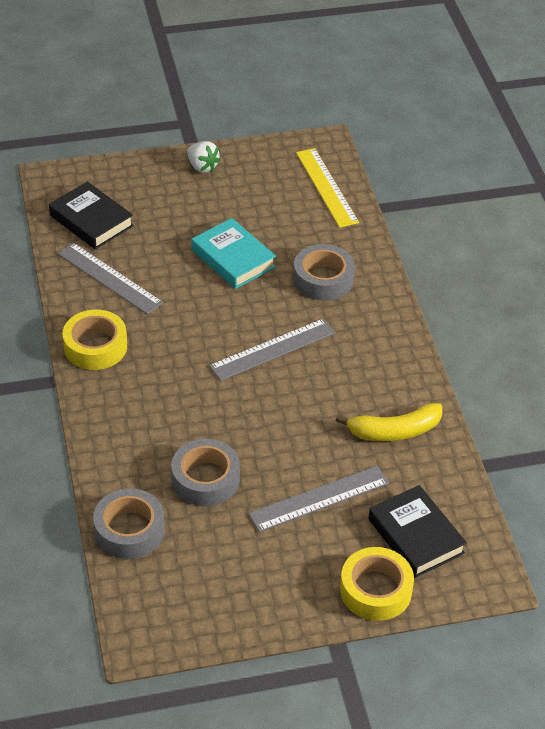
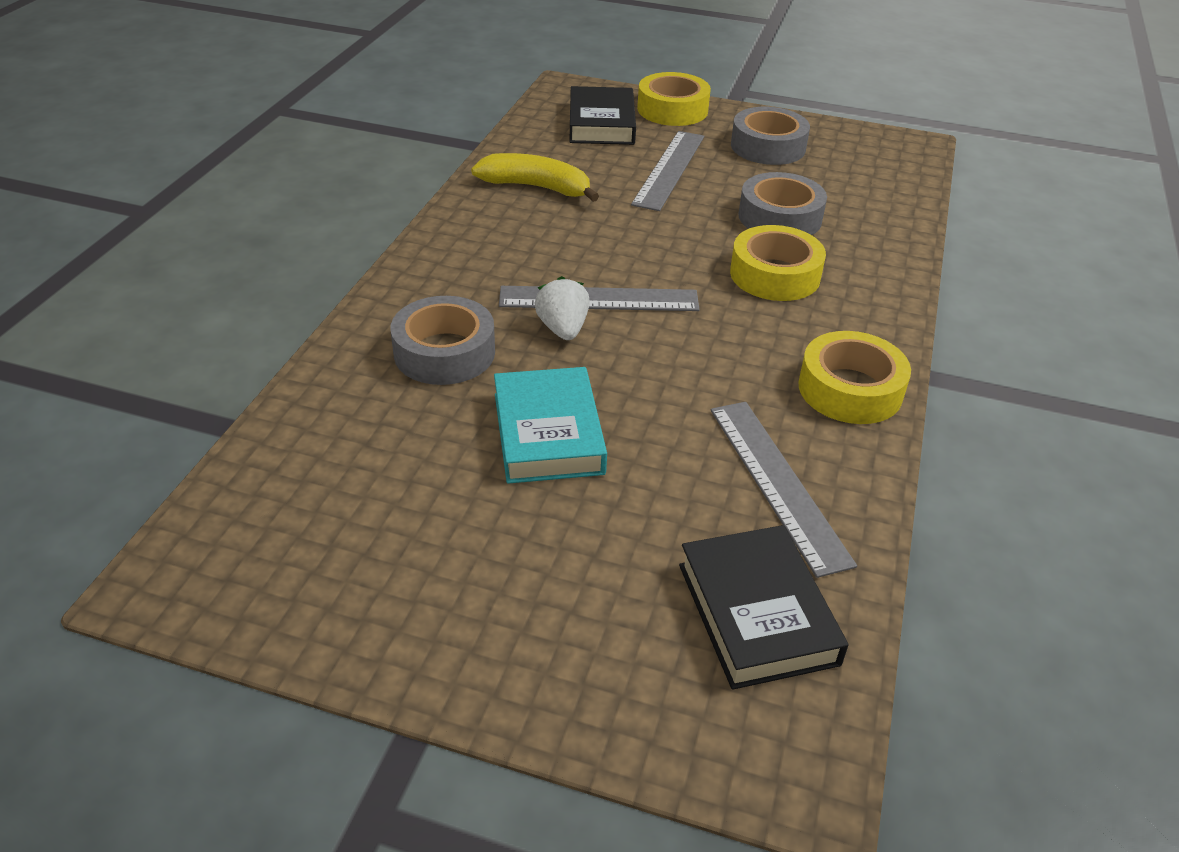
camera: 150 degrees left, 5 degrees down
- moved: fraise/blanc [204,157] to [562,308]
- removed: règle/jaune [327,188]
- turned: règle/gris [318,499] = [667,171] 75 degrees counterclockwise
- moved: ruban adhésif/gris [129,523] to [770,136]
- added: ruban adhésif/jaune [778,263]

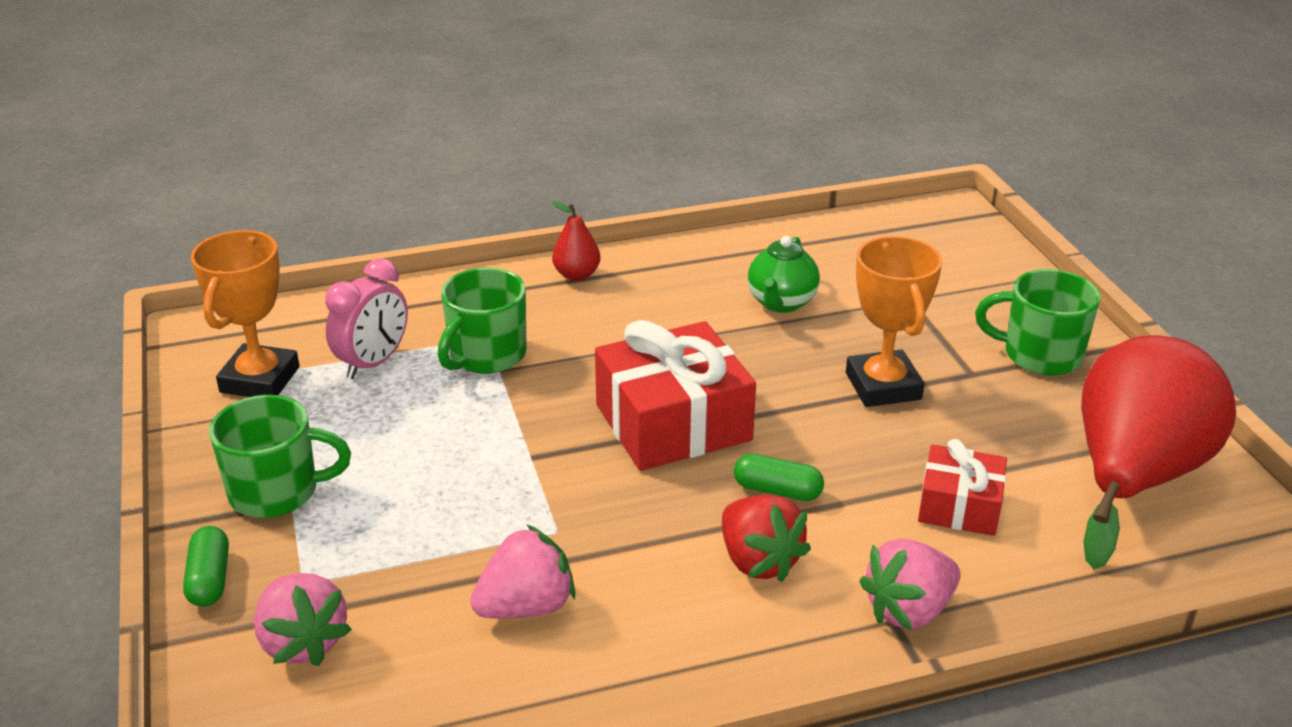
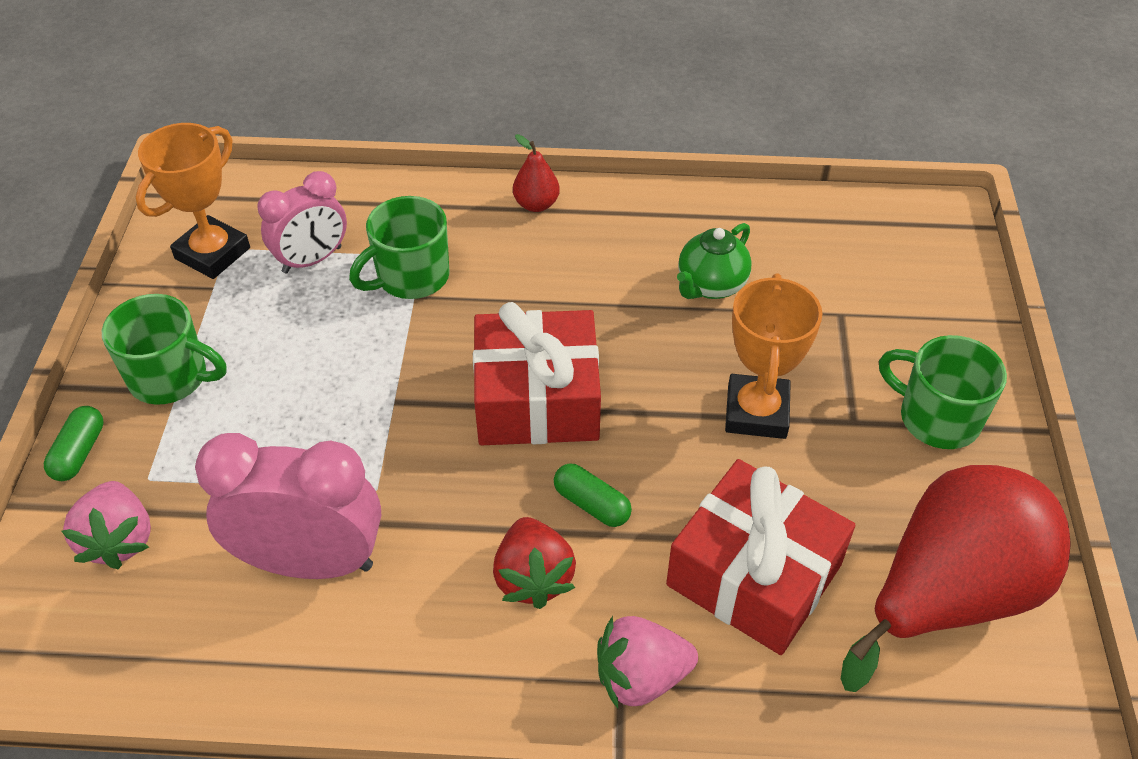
camera: 20 degrees right, 15 degrees up
- resized: cadeau/rouge [962,487] = [760,557] x1.75
- replaced: fraise/rose [522,571] to réveil/rose [288,506]

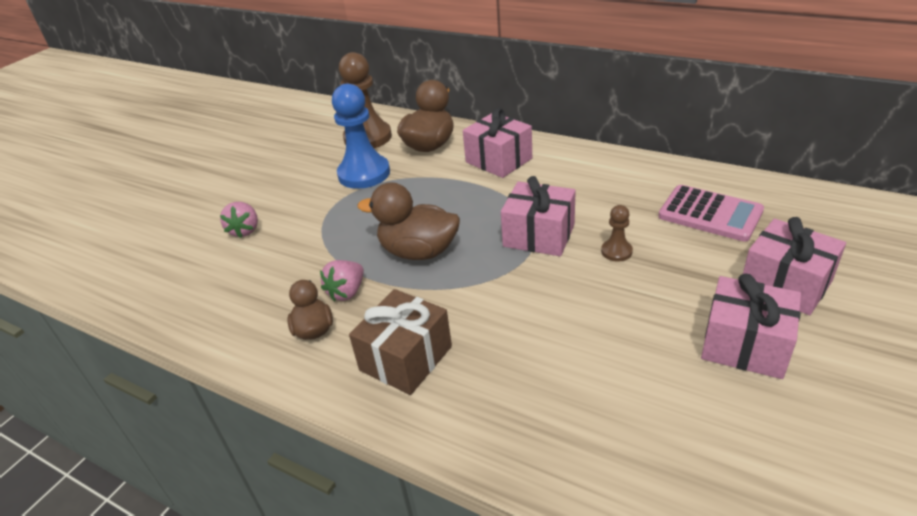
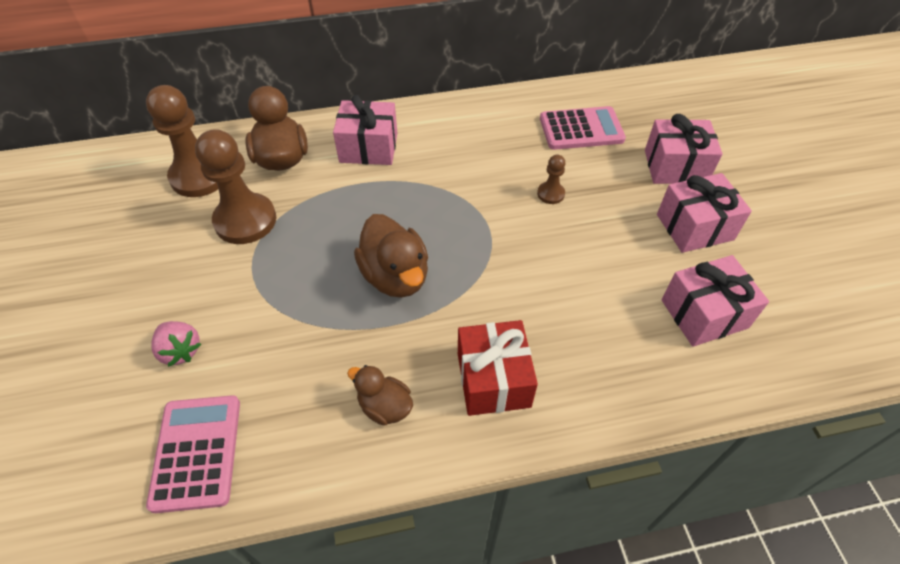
camera: 45 degrees left, 15 degrees up
- recoloured: pion/bleu [361,136] to pion/marron [235,186]
- moved: cadeau/rose [538,216] to [715,301]
- turned: canard/marron [408,221] = [391,256] 90 degrees counterclockwise
- removed: fraise/rose [342,280]
- recoloured: cadeau/marron [400,342] to cadeau/rouge [498,368]
- added: calculatrice/rose [193,454]

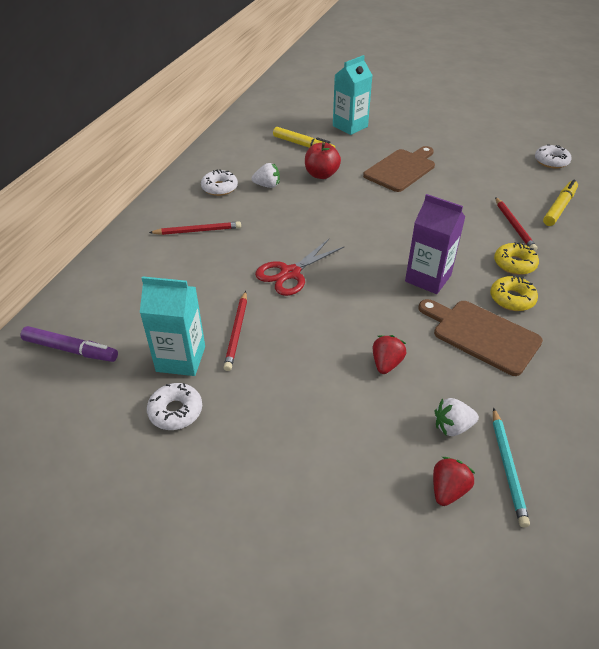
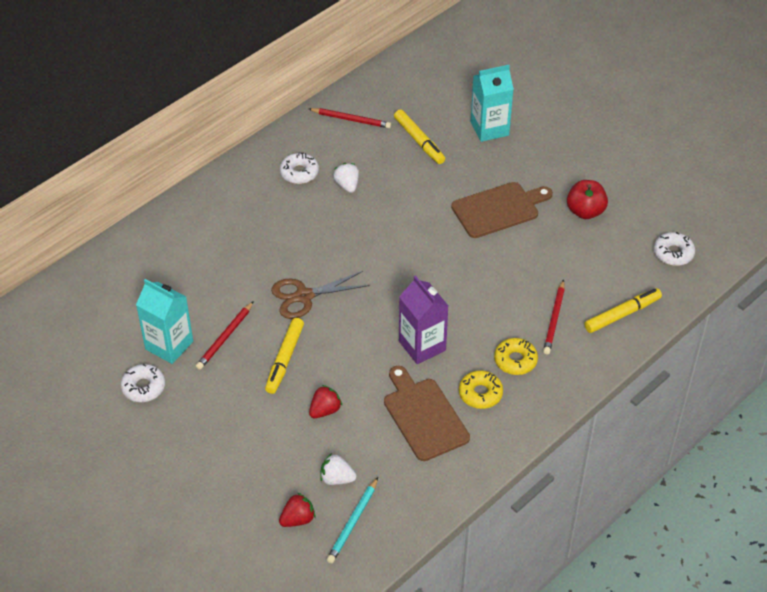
camera: 25 degrees right, 5 degrees up
- moved: pomme/rouge [323,160] to [587,199]
- turned: fraise/blanc [265,175] = [346,178] 135 degrees counterclockwise
- moved: crayon/rouge [195,228] to [350,118]
- recoloured: ciseaux/rouge [300,267] to ciseaux/marron [320,295]
- removed: feutre/violet [69,344]
- added: feutre/jaune [284,356]

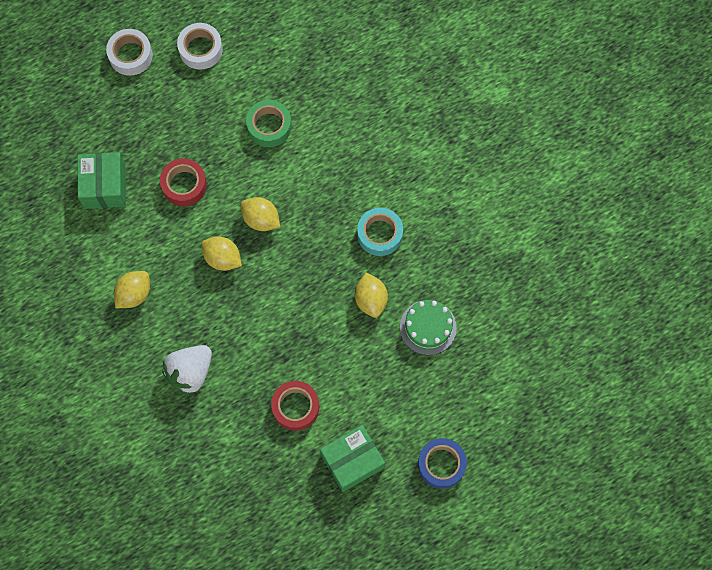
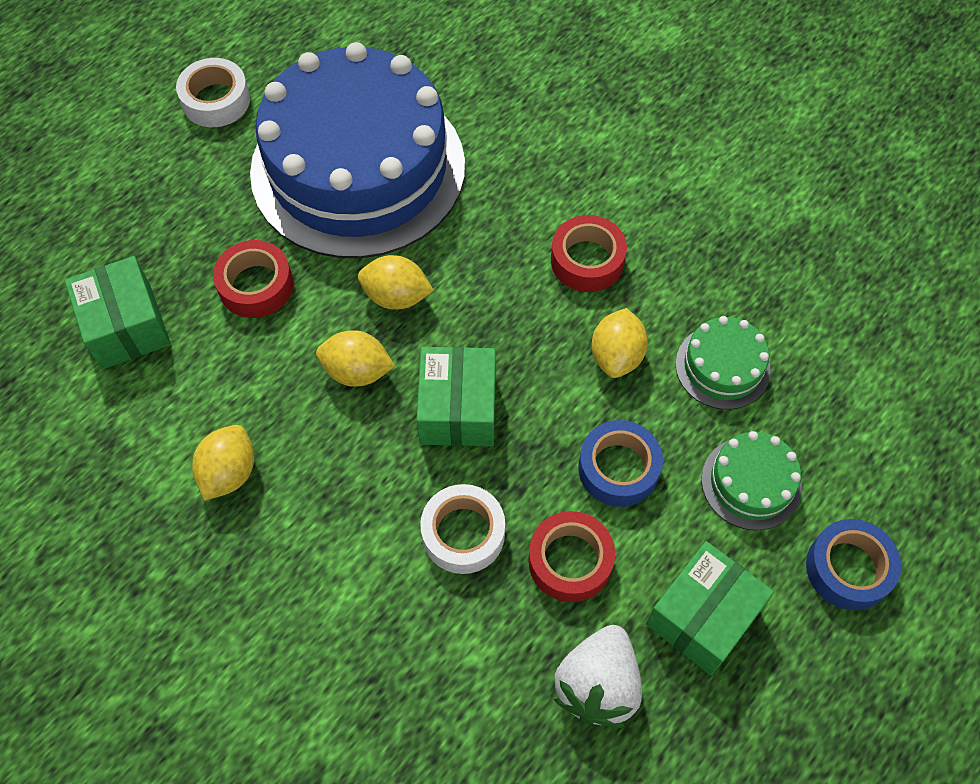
camera: 20 degrees left, 10 degrees down
- moved: ruban adhésif/blanc [129,52] to [462,529]
- replaced: ruban adhésif/vert [268,123] to gâteau/bleu [357,150]
- recoloured: ruban adhésif/turquoise [380,232] to ruban adhésif/rouge [589,253]
- turned: citron/jaune [371,295] = [619,343] 45 degrees clockwise
- moved: fraise/blanc [187,370] to [598,676]
- added: boîte/vert [456,396]
- added: ruban adhésif/bleu [620,463]
- added: gâteau/vert [751,480]

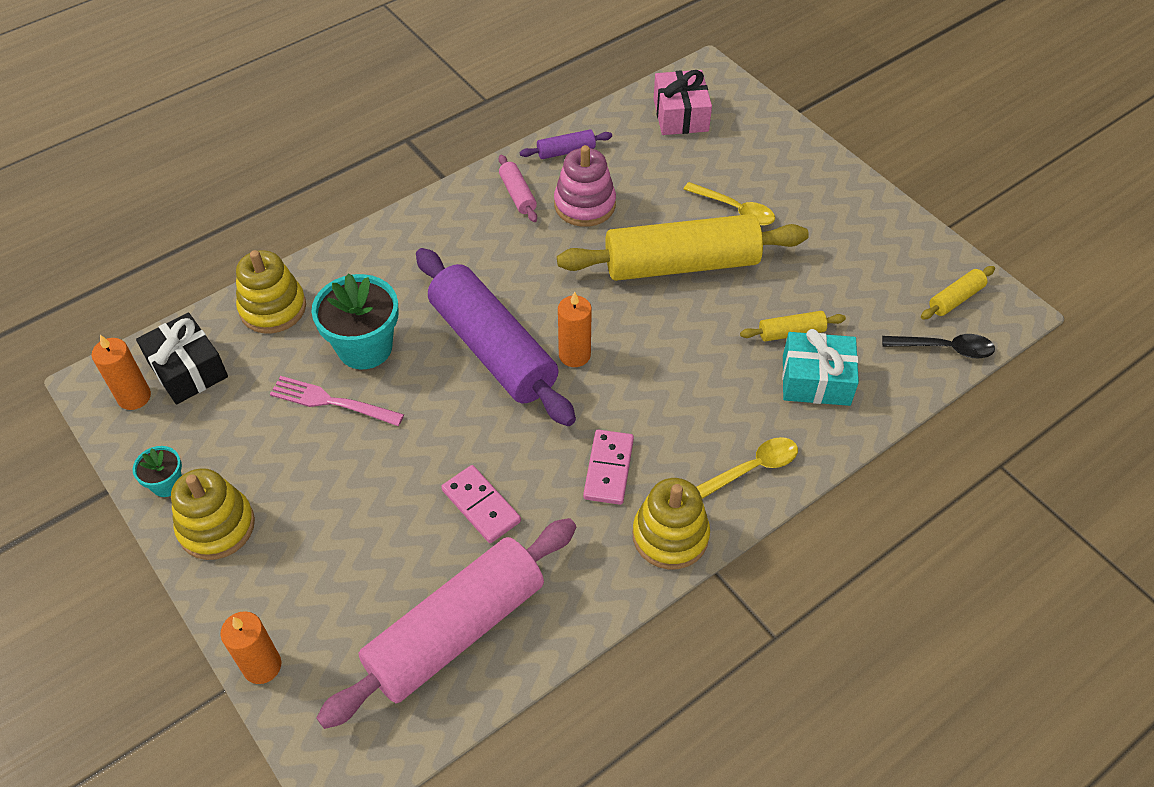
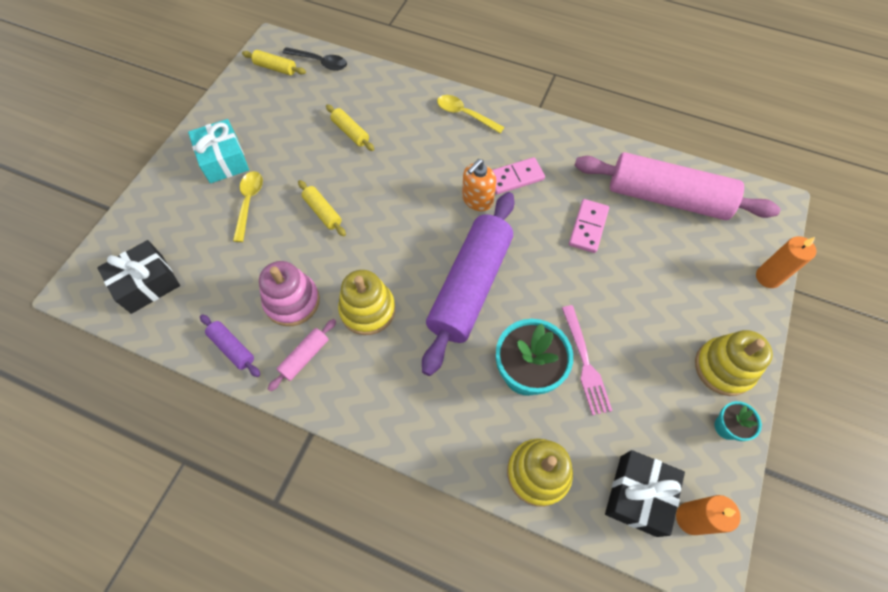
camera: 120 degrees left, 10 degrees up
- recoloured: cadeau/rose [682,102] to cadeau/noir [138,277]
- resized: rouleau à pâtisserie/jaune [683,247] = [322,208] x0.41
- removed: bougie/orange [575,329]
- moved: cadeau/turquoise [820,367] to [218,151]
- turned: cuillère/noir [938,346] = [314,59] 135 degrees clockwise
- moved: jouet à empiler/jaune [671,524] to [366,302]
- added: distributeur de savon/orange [479,185]

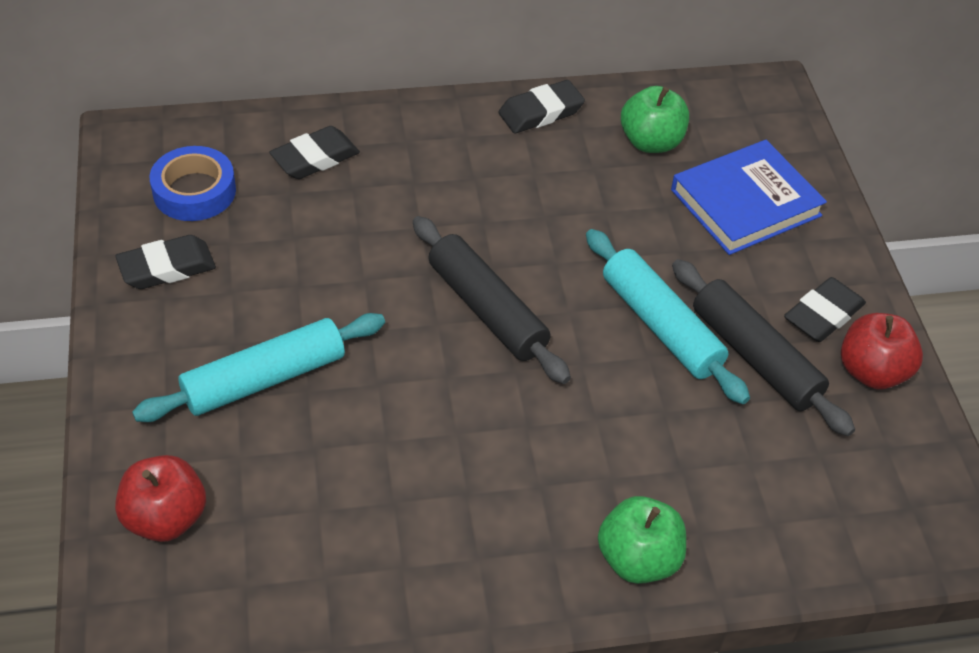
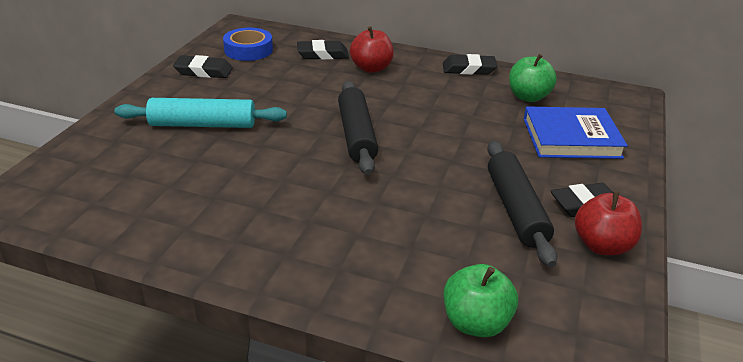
camera: 30 degrees right, 15 degrees down
- removed: rouleau à pâtisserie/turquoise [668,316]
- moved: pomme/rouge [160,498] to [372,49]
- moved: pomme/vert [642,540] to [481,300]

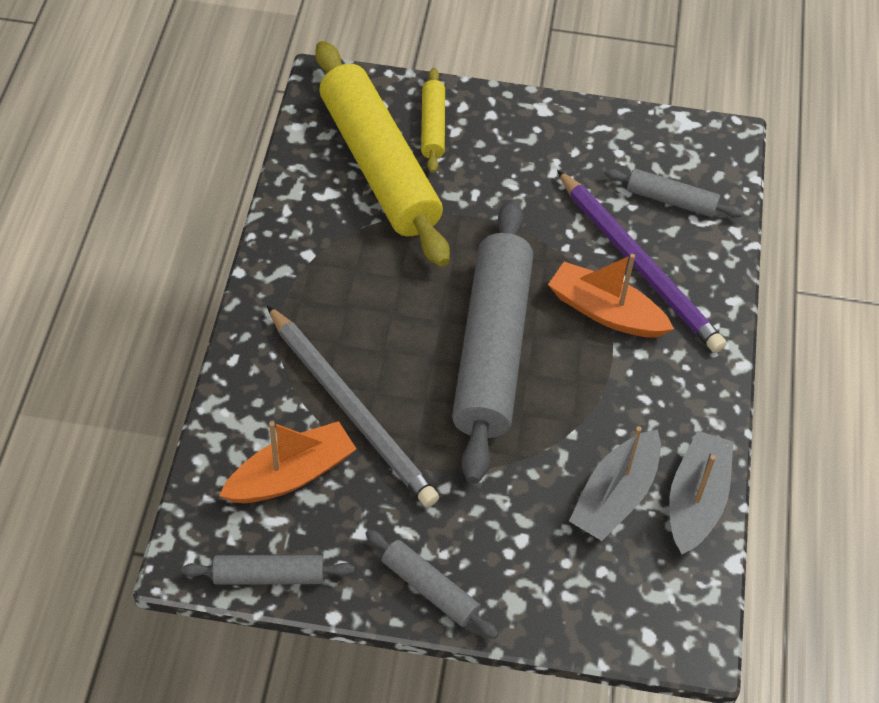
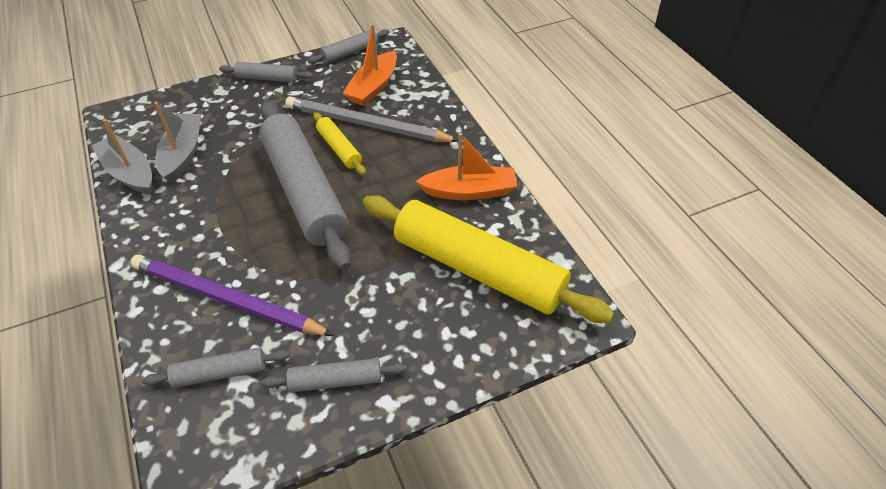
camera: 150 degrees right, 5 degrees down
- moved: rouleau à pâtisserie/jaune [433,120] to [339,143]
- moved: bateau/orange [611,296] to [466,166]
- turned: bateau/gris [701,493] = [121,157] 150 degrees clockwise
- added: rouleau à pâtisserie/gris [334,375]

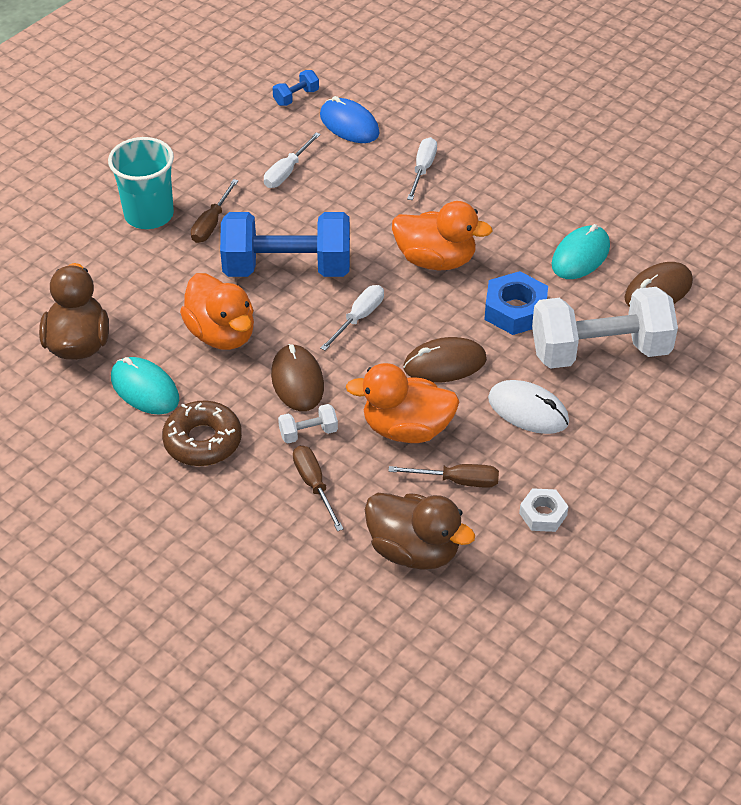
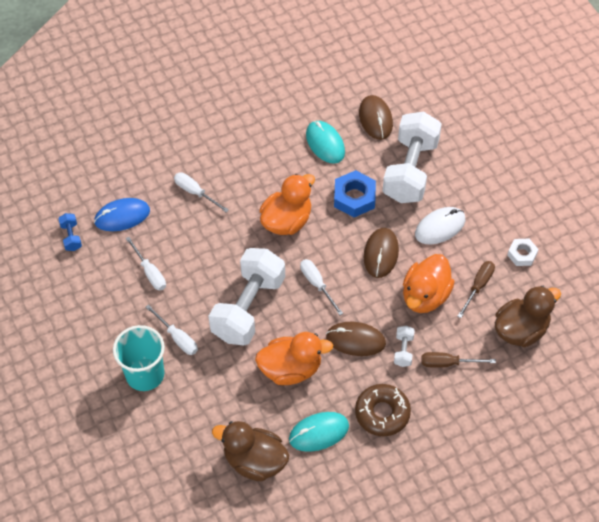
camera: 65 degrees left, 10 degrees up
- recoloured: tournevis/marron [214,211] to tournevis/blanc [172,329]
- recoloured: haltère/bleu [285,244] to haltère/blanc [246,297]

